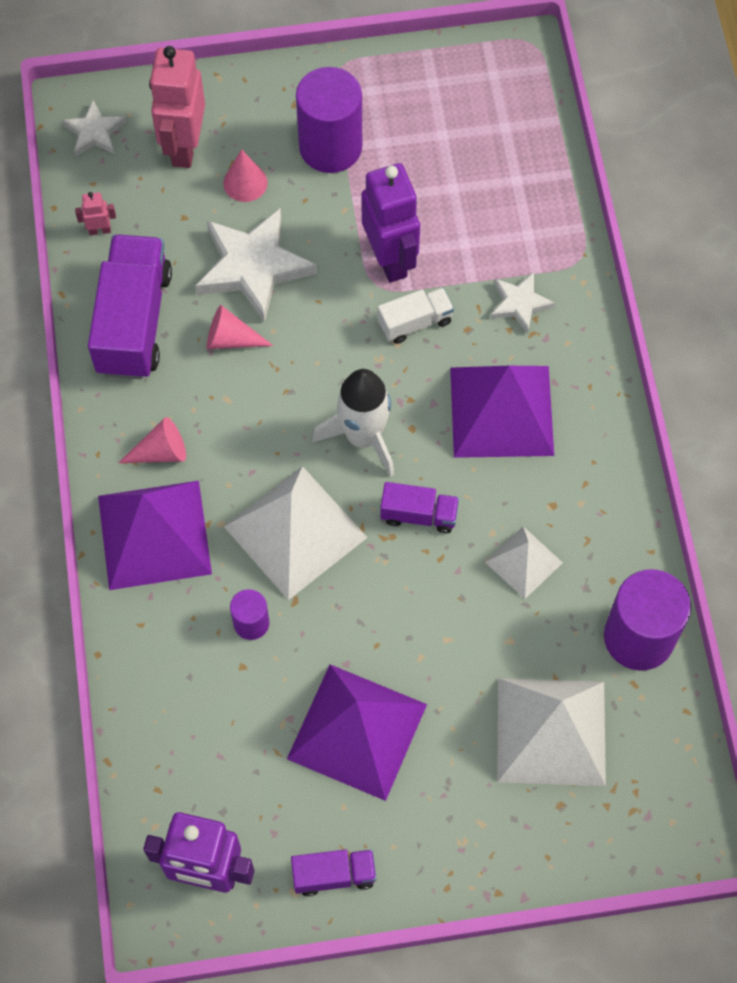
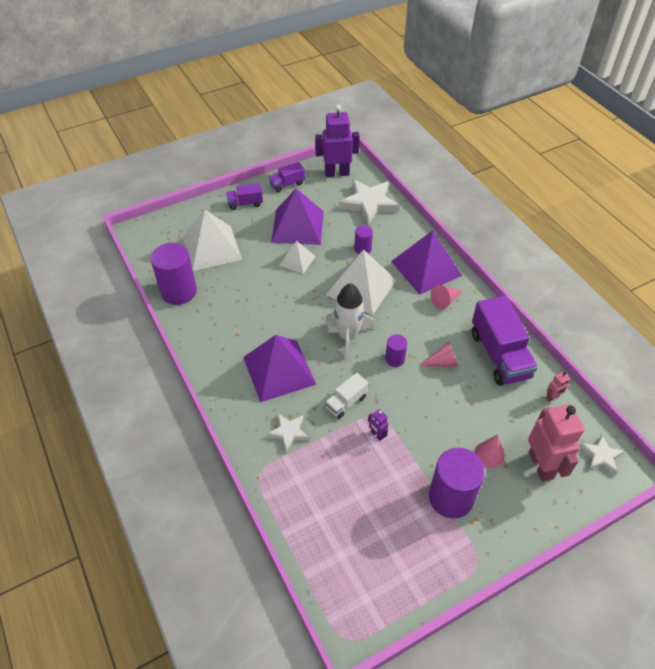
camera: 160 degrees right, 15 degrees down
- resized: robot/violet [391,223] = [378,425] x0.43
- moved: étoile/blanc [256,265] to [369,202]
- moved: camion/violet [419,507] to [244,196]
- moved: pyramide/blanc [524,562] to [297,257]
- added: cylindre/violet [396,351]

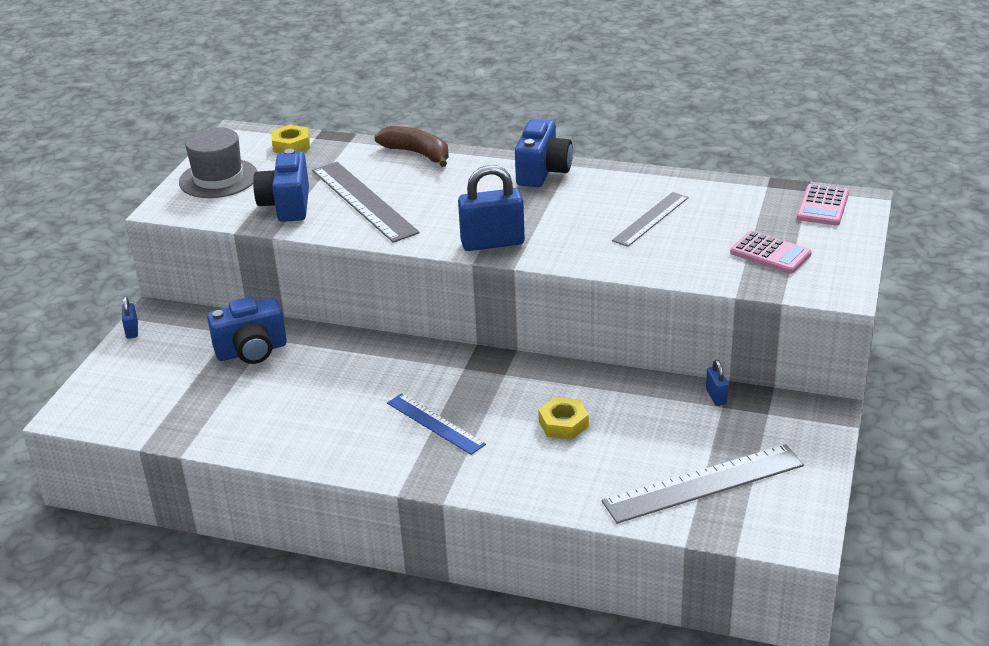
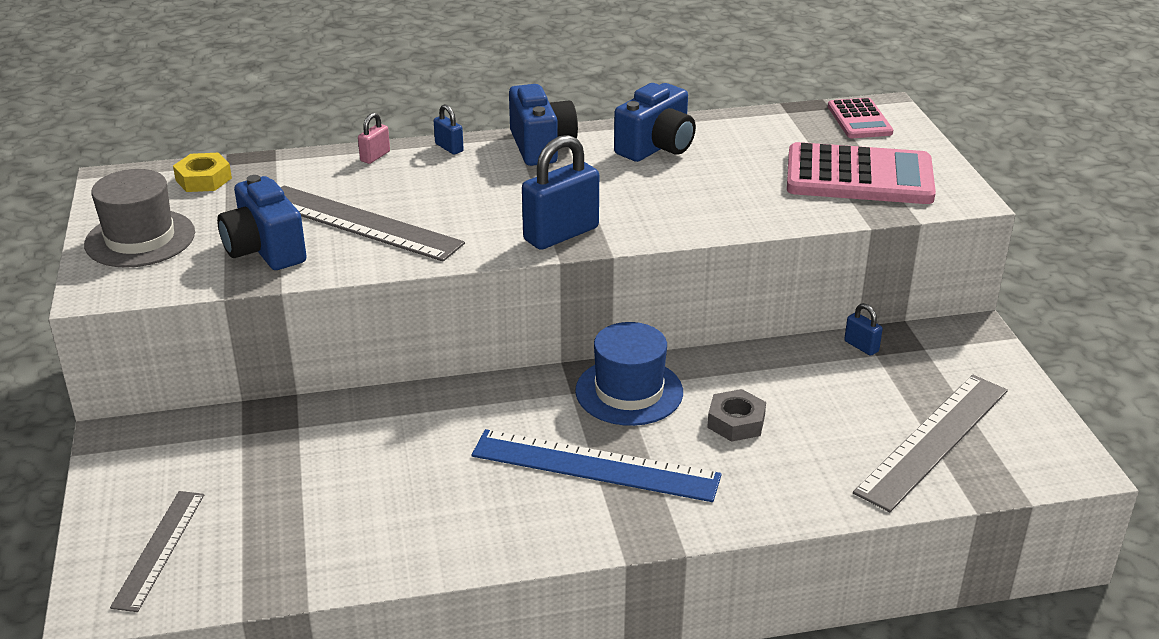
camera: 30 degrees left, 0 degrees up
- replaced: banane/marron [411,146] to cadenas/rose [374,138]
- moved: règle/gris [650,219] to [157,551]
- resized: calculatrice/rose [771,252] = [861,173] x1.80
- moved: cadenas/bleu [130,317] to [449,129]
- moved: appareil photo/bleu [247,330] to [655,122]
- resized: règle/bleu [436,424] = [597,465] x1.60
- recoloured: écrou/jaune [563,418] to écrou/gris [736,415]
- added: chapeau/bleu [629,374]

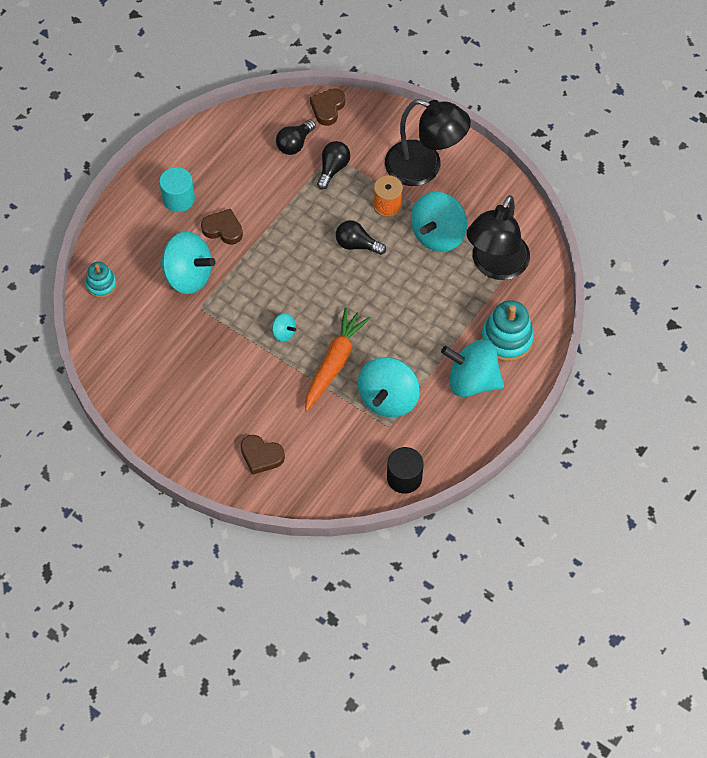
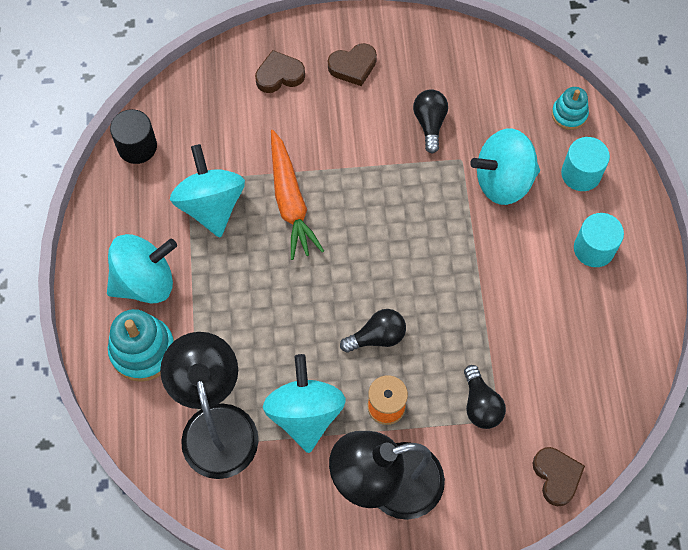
camera: 140 degrees right, 5 degrees up
- moved: ampoule/noir [296,137] to [430,121]
- moved: cœur/marron [222,227] to [352,64]
- removed: toupie/turquoise [284,327]
- added: cylindre/turquoise [585,164]

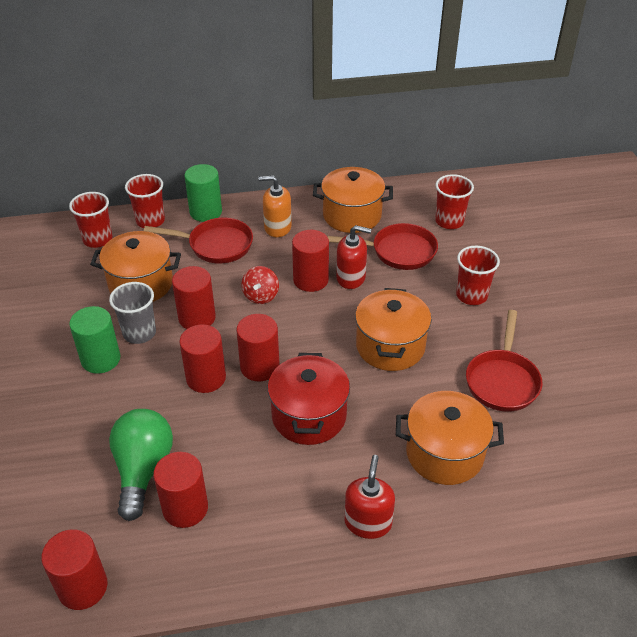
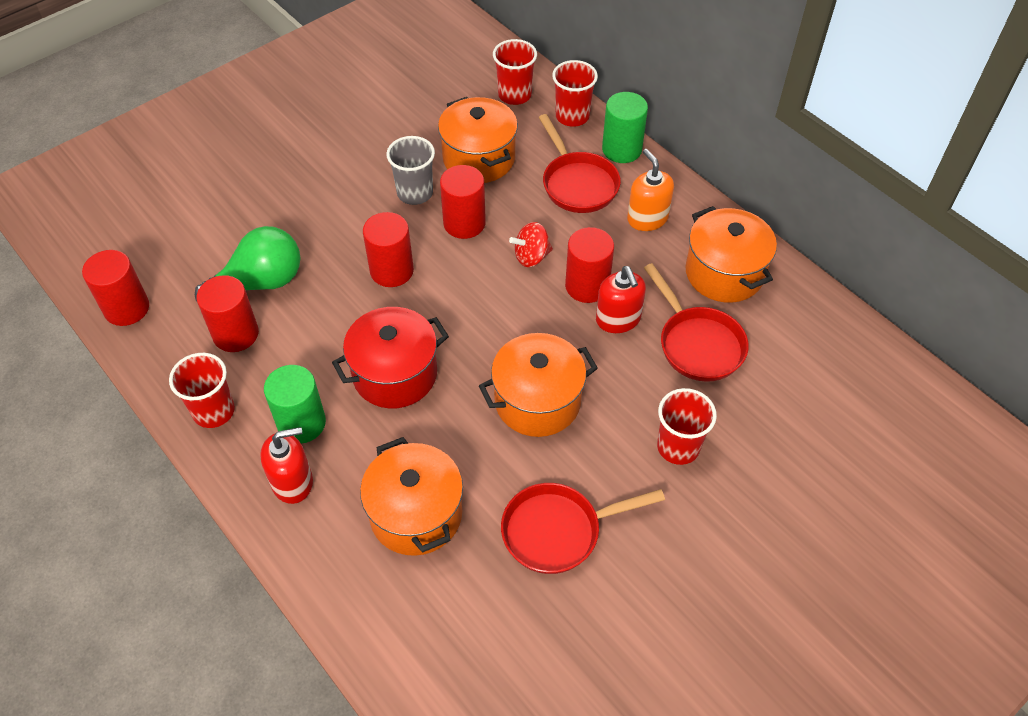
camera: 60 degrees right, 10 degrees up
- moved: gobelet/rouge [454,201] to [202,390]
- moved: cylindre/vert [95,340] to [295,404]
- removed: cylindre/rouge [258,347]

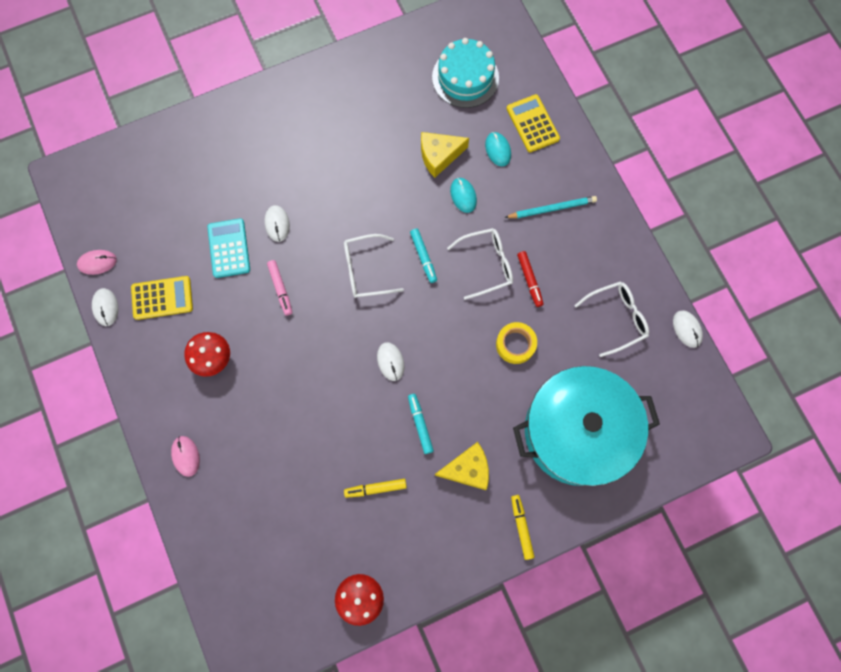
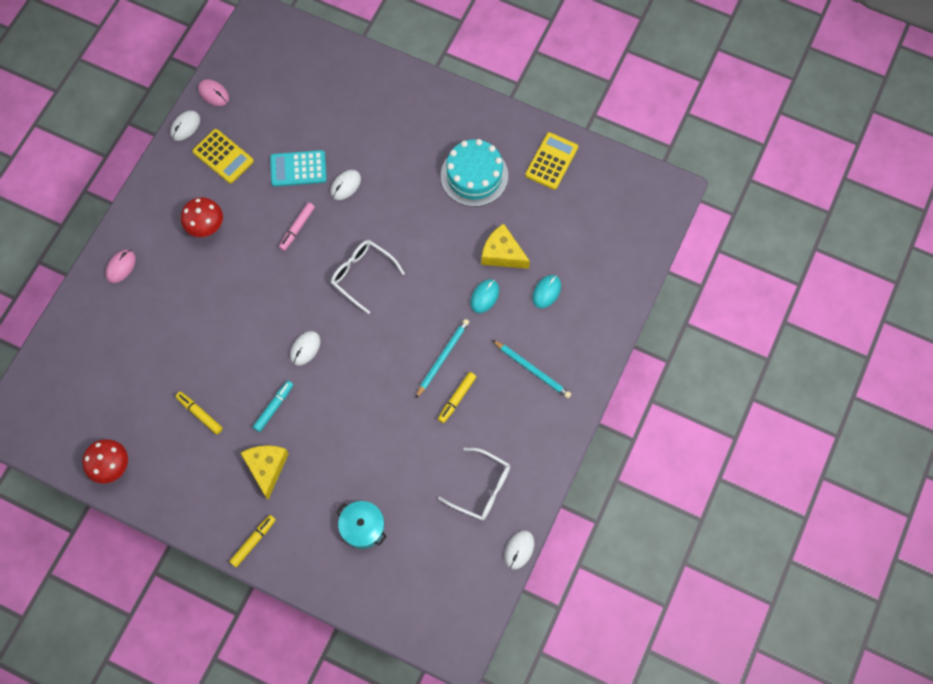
camera: 50 degrees right, 5 degrees down
- moved: gâteau/turquoise [465,73] to [474,173]
- moved: calculatrice/jaune [533,123] to [551,161]
- turned: calculatrice/turquoise [228,248] = [298,168] 135 degrees counterclockwise
- replaced: lunettes/blanc [480,264] to crayon/turquoise [442,358]
- removed: feutre/turquoise [423,256]
- recoloured: feutre/rouge [530,279] to feutre/jaune [457,397]
- removed: ruban adhésif/jaune [516,343]
- resized: marmite/turquoise [586,426] = [361,525] x0.41
- turned: fromage/jaune [462,466] = [265,472] 135 degrees counterclockwise

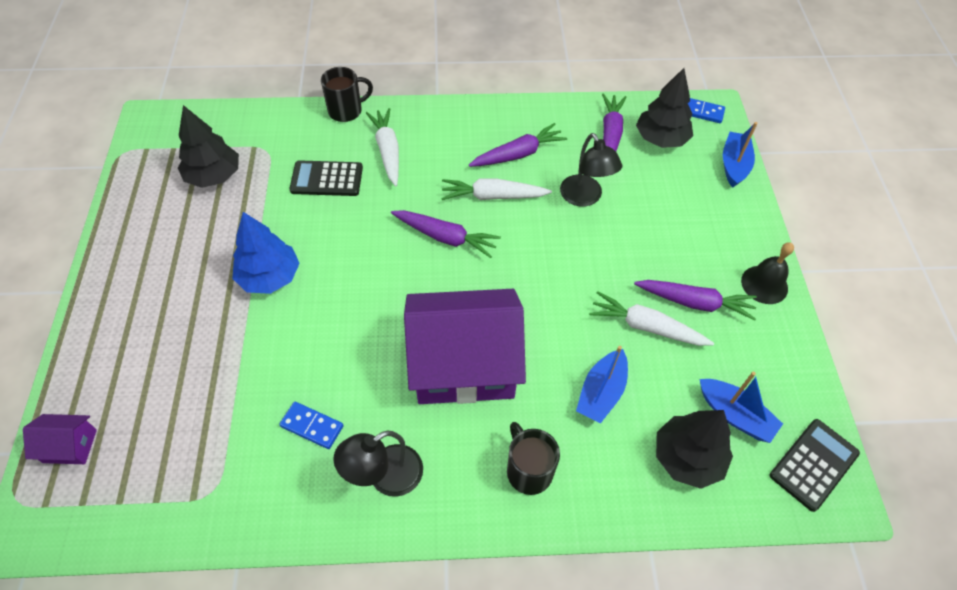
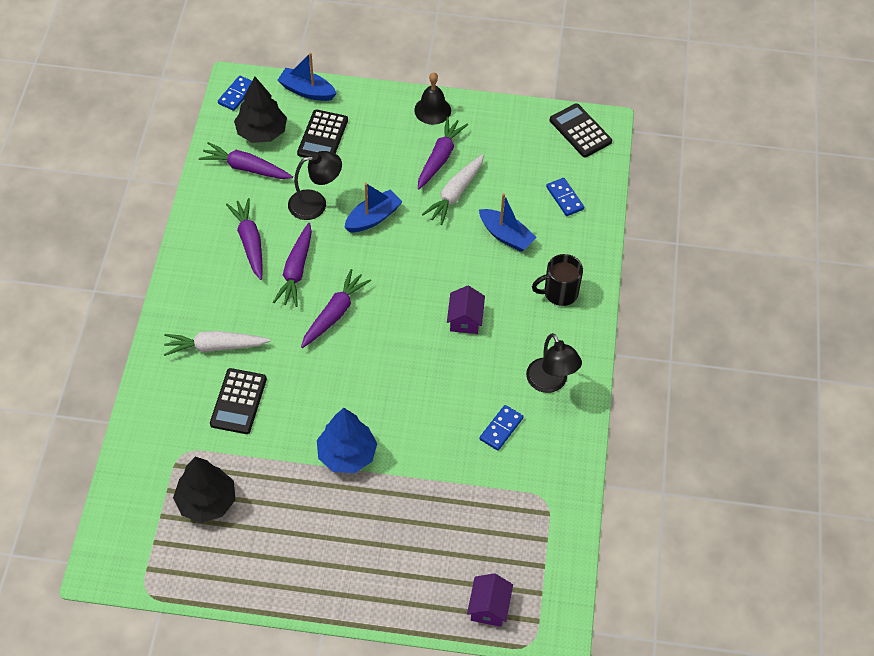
camera: 80 degrees left, 0 degrees up
- removed: tasse/noir [347,94]
- recoloured: carotte/blanc [496,189] to carotte/violet [292,265]
- resized: maison/violet [465,346] = [466,309] x0.42
- moved: bateau/bleu [741,407] to [373,207]
- replaced: arbre/noir [694,449] to domino/bleu [565,197]
- added: calculatrice/noir [322,134]

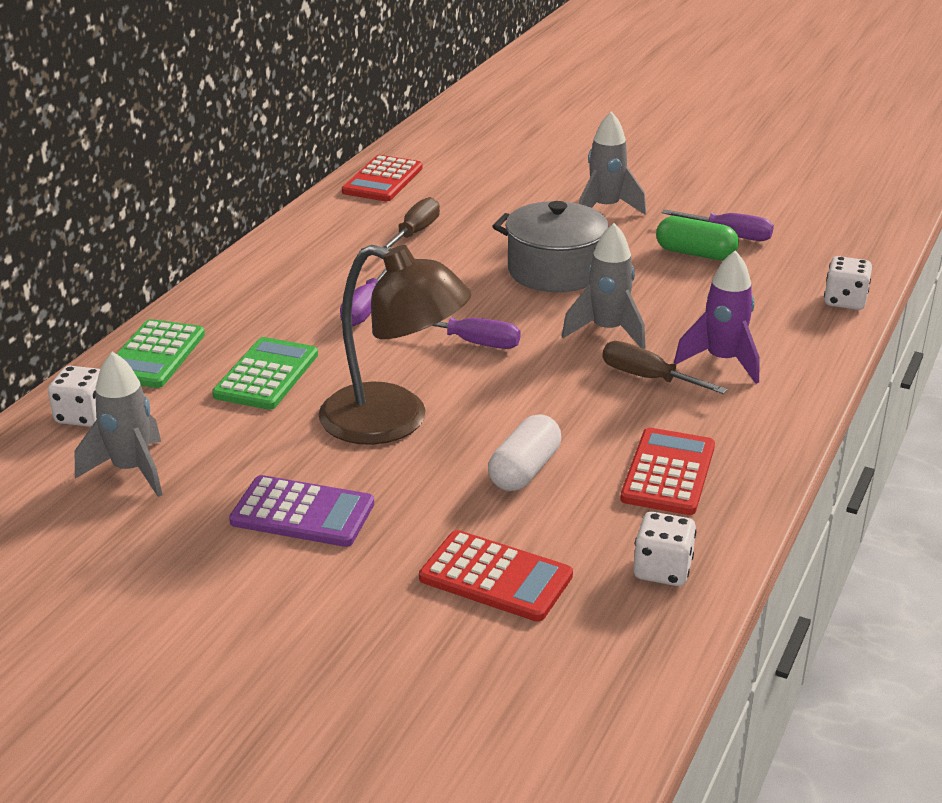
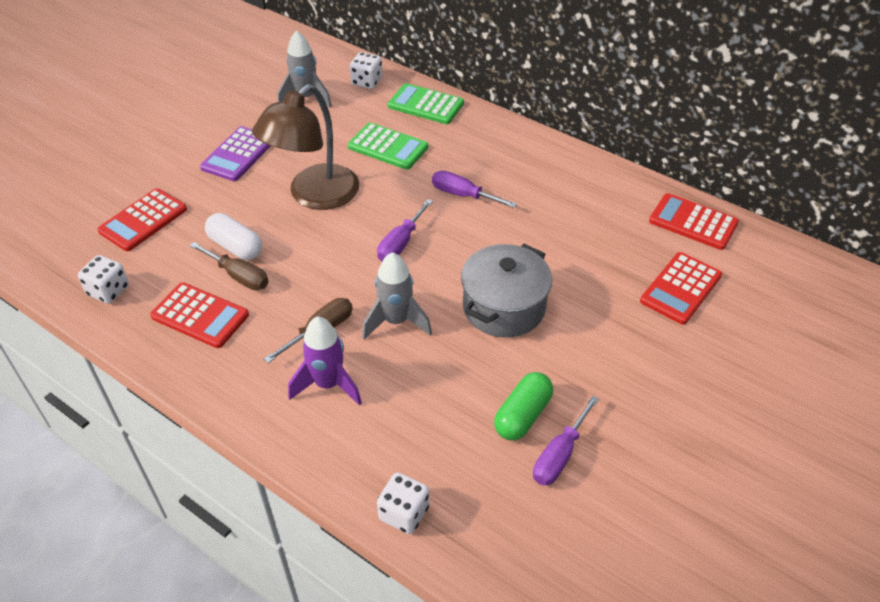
camera: 100 degrees right, 15 degrees up
- removed: fusée/gris [612,163]
- moved: tournevis/marron [411,223] to [229,266]
- added: calculatrice/rouge [681,288]

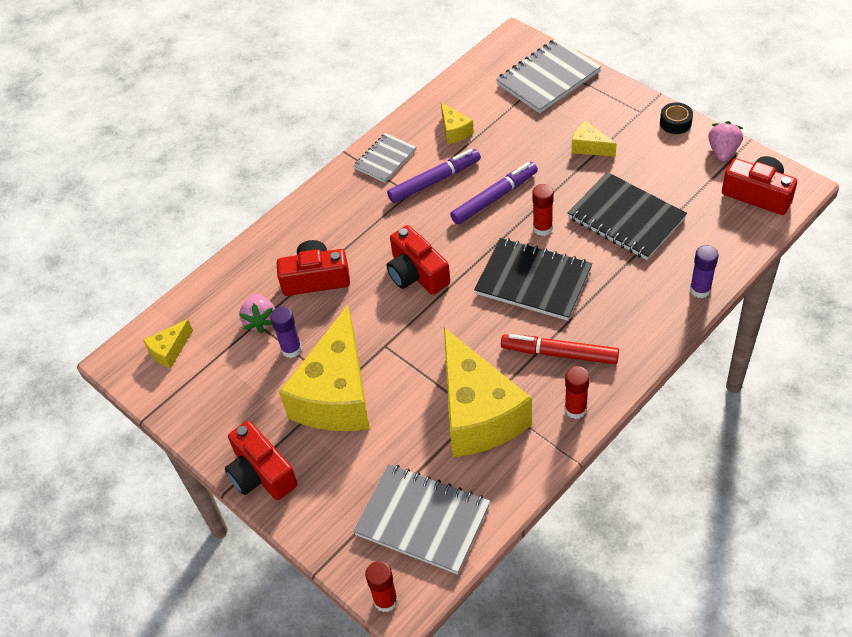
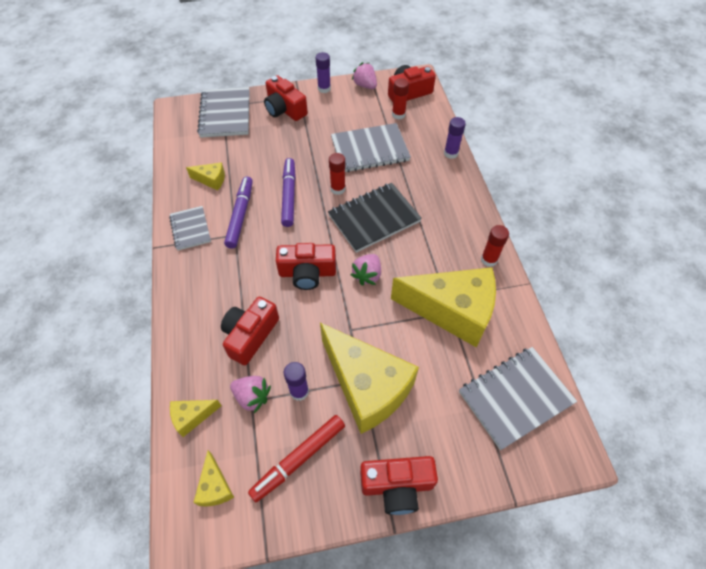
camera: 60 degrees left, 5 degrees up
- replaced: ruban adhésif/noir [676,118] to bâton de colle/violet [323,72]
- moved: fromage/jaune [594,139] to [196,418]
- recoloured: carnet/noir [627,216] to carnet/gris [371,147]
- moved: feutre/rouge [560,349] to [296,458]
- moved: bâton de colle/rouge [381,586] to [400,98]
- added: appareil photo/rouge [286,98]
- added: fraise/rose [366,269]

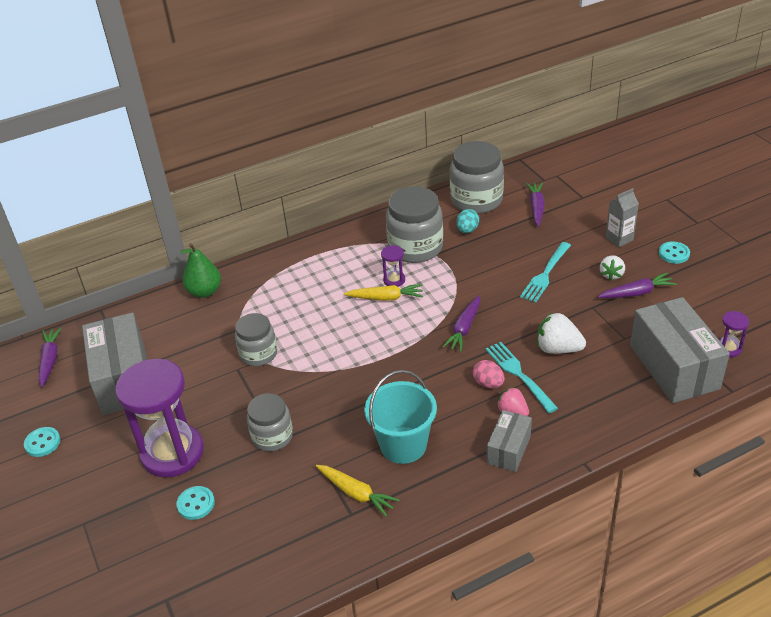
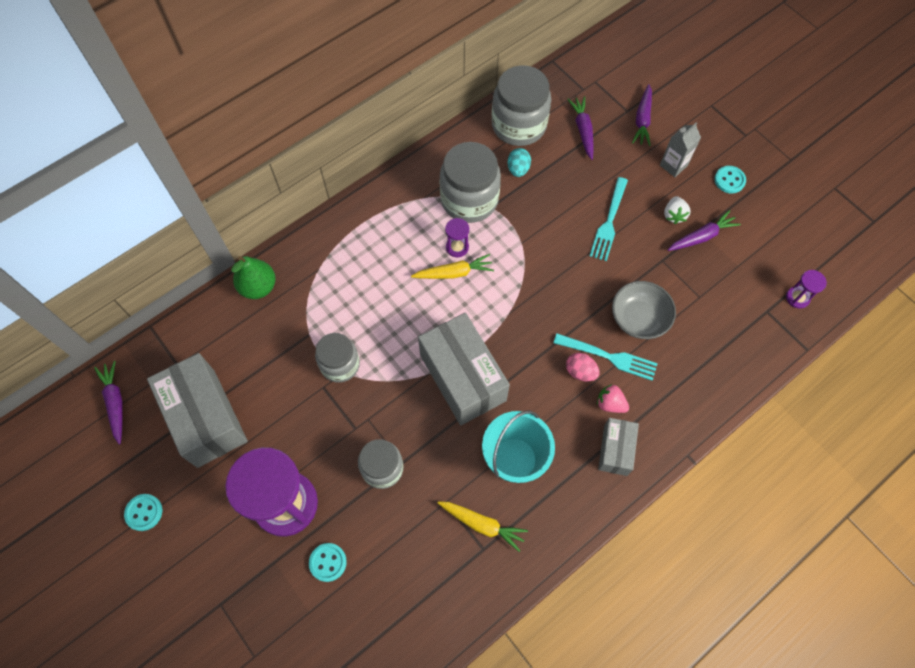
camera: 15 degrees left, 25 degrees up
- moved: carotte/violet [461,323] to [642,115]
- moved: boîte/gris [680,350] to [464,369]
- replaced: fraise/blanc [561,333] to bol/gris [644,310]
- turned: fourchette/turquoise [521,377] = [605,357] 150 degrees clockwise

